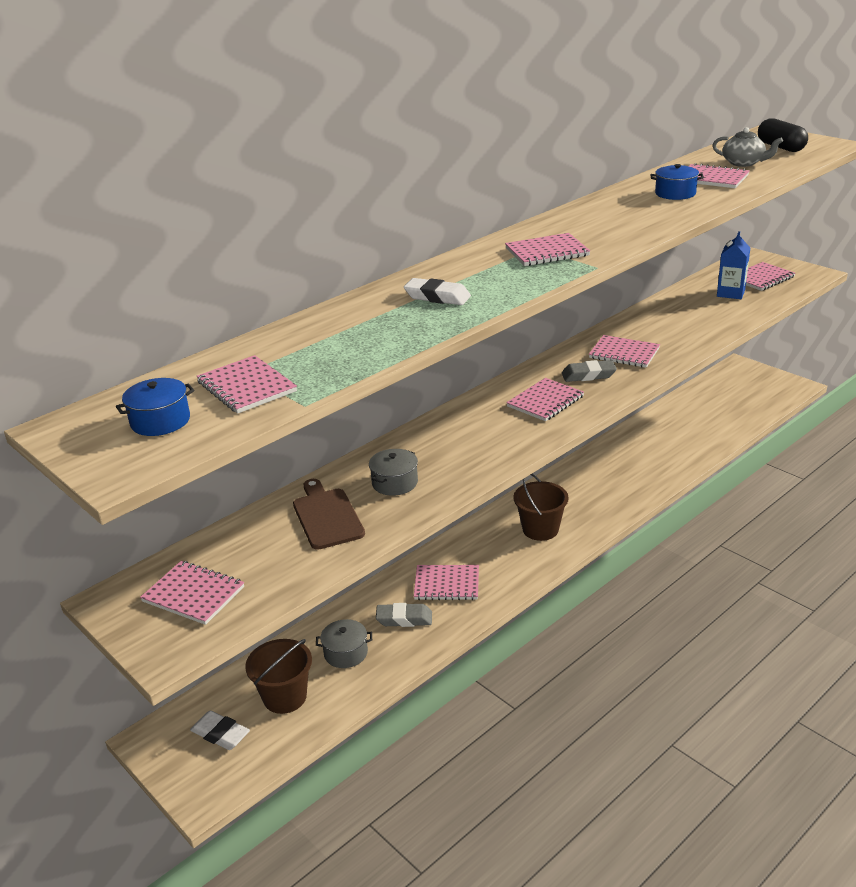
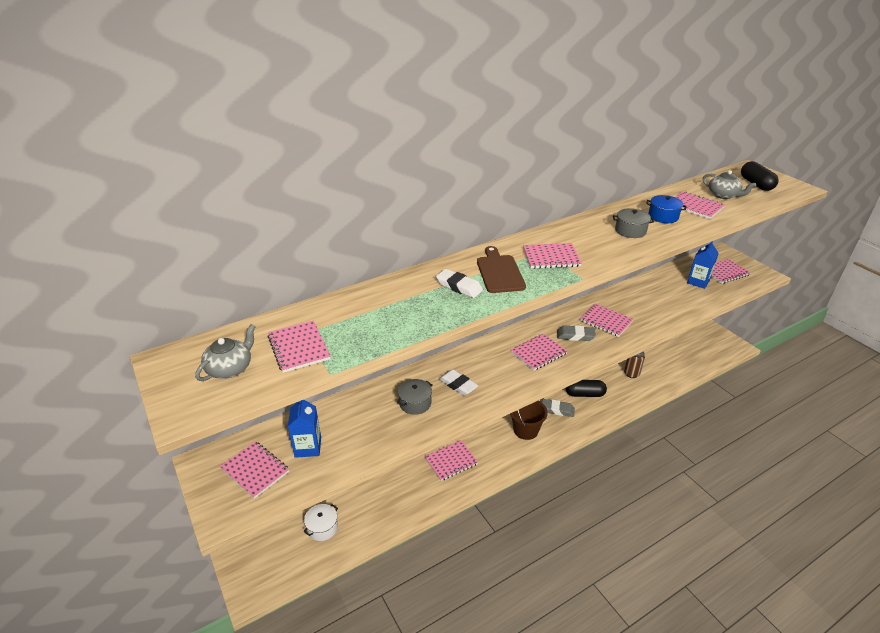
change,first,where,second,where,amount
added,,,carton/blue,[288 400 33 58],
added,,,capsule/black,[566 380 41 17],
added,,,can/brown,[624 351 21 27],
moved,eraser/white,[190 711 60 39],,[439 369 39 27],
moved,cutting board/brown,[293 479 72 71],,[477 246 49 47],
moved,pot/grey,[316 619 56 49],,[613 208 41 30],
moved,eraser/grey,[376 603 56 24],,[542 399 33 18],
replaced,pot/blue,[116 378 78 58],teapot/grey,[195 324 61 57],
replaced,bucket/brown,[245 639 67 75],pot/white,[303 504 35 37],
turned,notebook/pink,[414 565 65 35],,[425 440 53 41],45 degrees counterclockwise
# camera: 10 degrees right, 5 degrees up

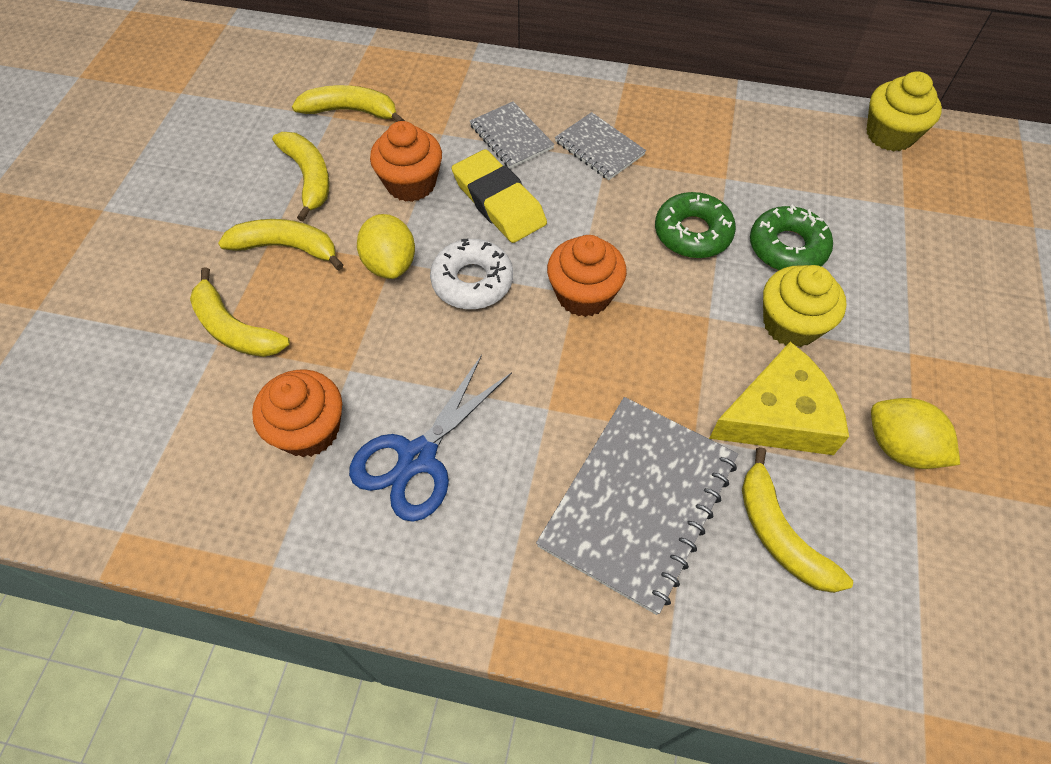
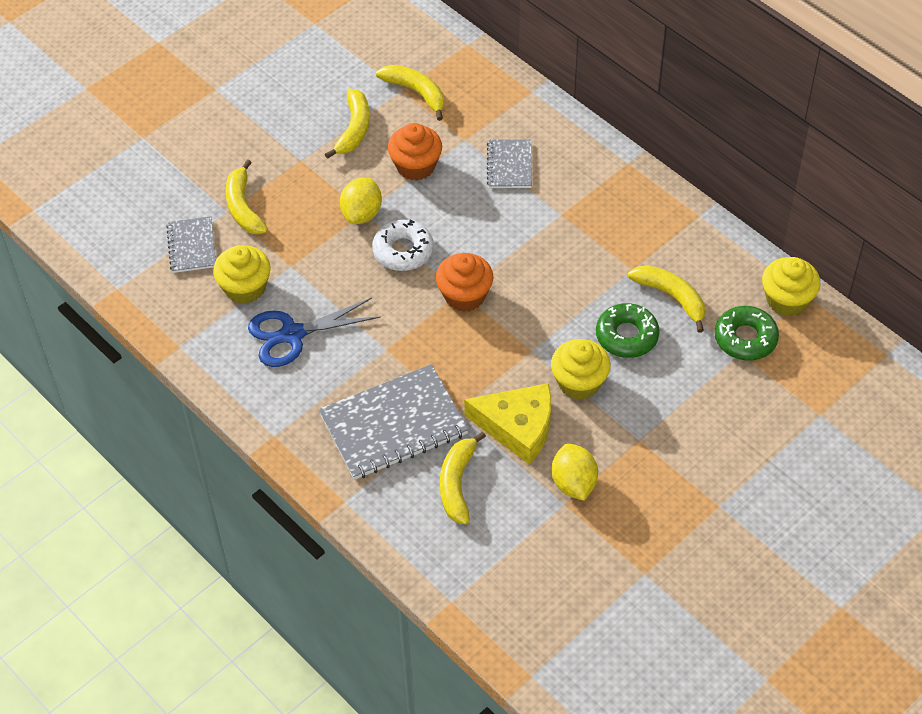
change,first,where,second,where,amount
removed,eraser/yellow,[452 149 95 94],,,
moved,banana/yellow,[218 219 125 51],,[628 265 77 68],
moved,notebook/grey,[555 112 91 68],,[166 216 50 57],
moved,donut/green,[655 192 81 66],,[715 306 64 54],
recoloured,cupcake/orange,[252 369 90 88],cupcake/yellow,[213 245 58 59],
# camera: 35 degrees right, 5 degrees down

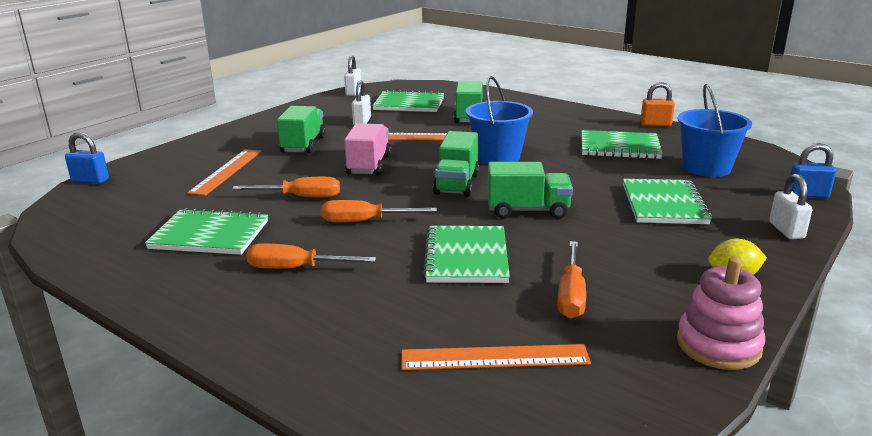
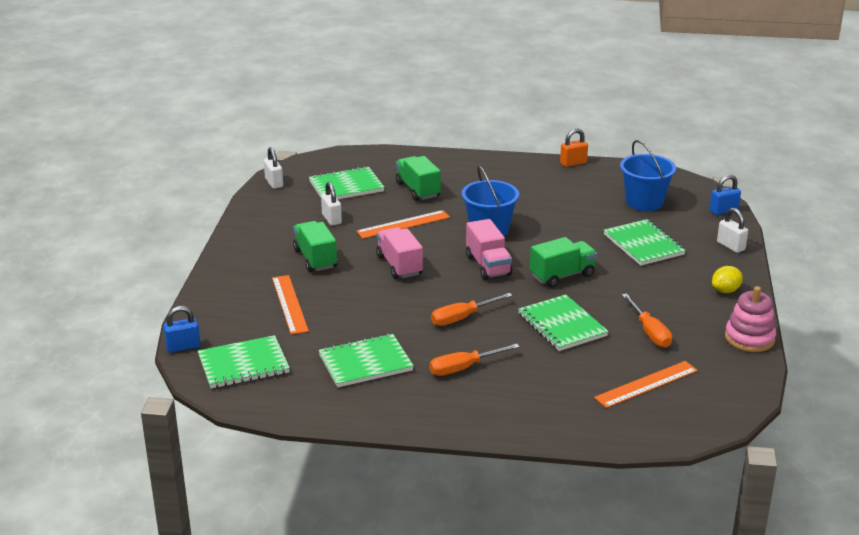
change,first,where,second,where,amount
removed,screwdriver/orange,[232 177 108 21],,,
moved,notebook/green,[581 130 82 29],,[198 335 92 54],
recoloured,truck/green,[433 131 46 66],truck/pink,[466 219 46 61],
# camera: 30 degrees left, 5 degrees up

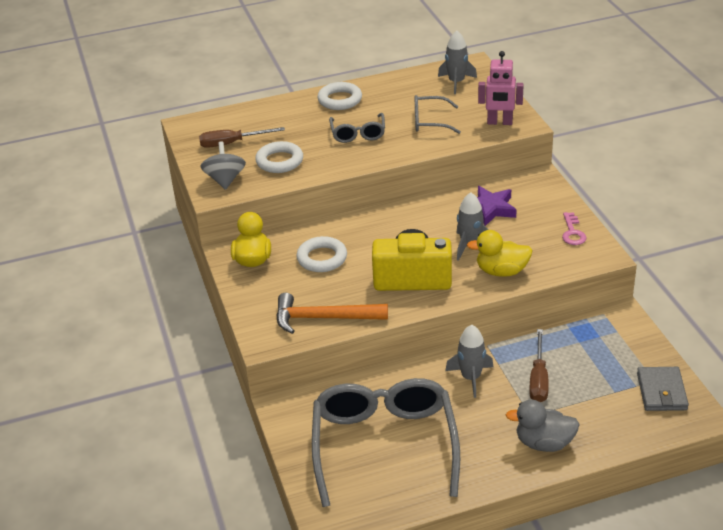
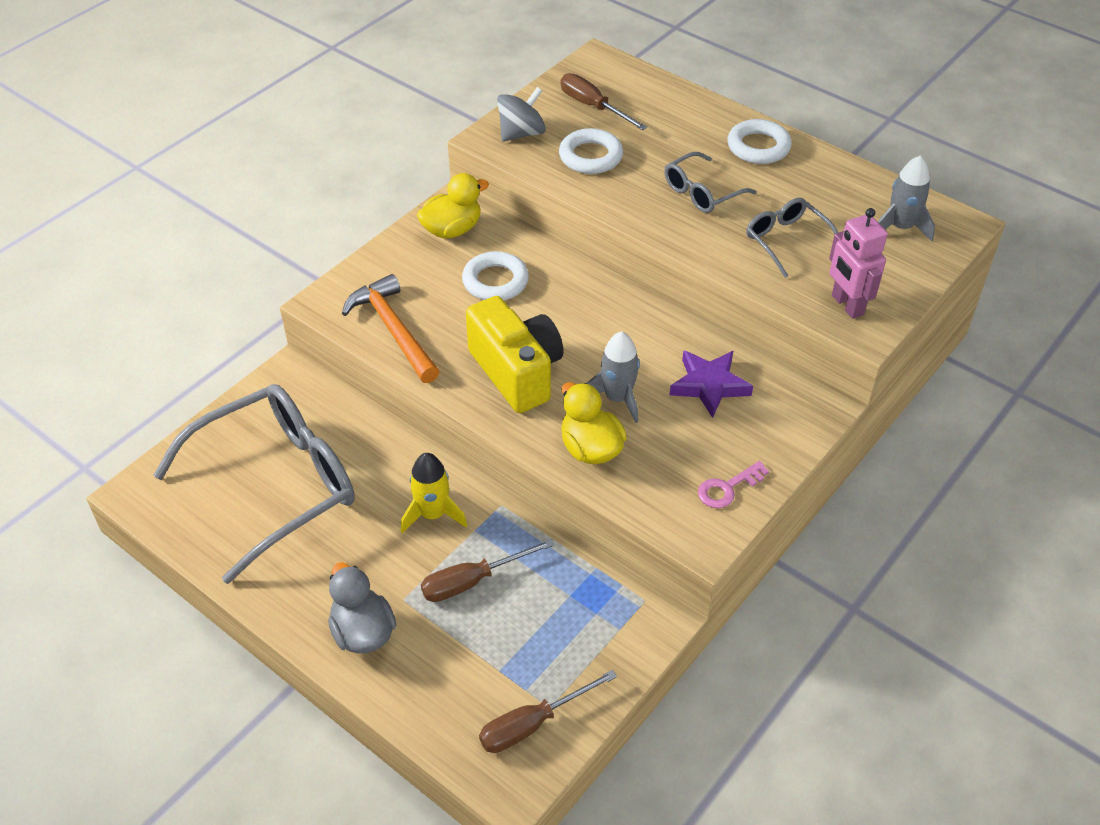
change,first,where,second,where,amount
replaced,wallet/grey,[637 367 52 44],screwdriver/brown,[479 670 138 83],
recoloured,rocket/grey,[445 325 48 73],rocket/yellow,[401 453 66 81],
# camera: 55 degrees right, 10 degrees up

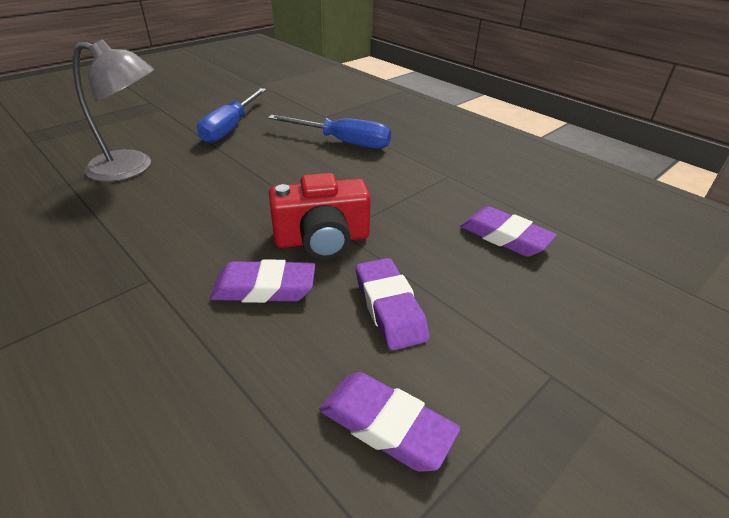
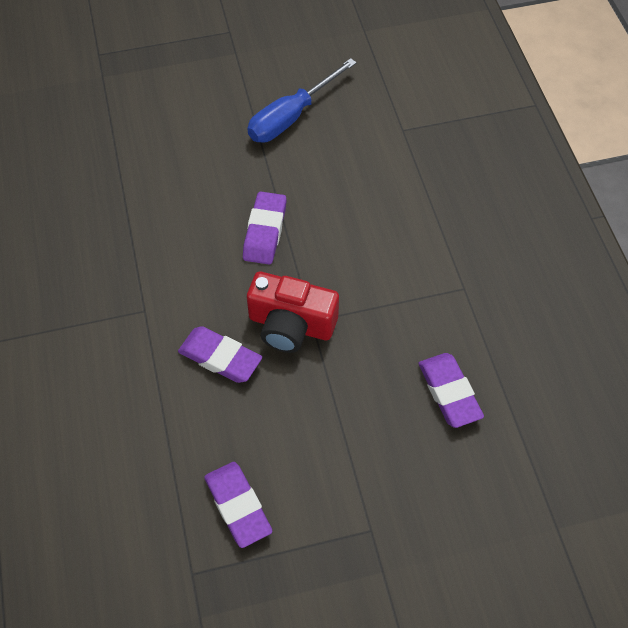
change,first,where,second,where,amount
removed,lamp/grey,[72 39 82 143],,,
removed,screwdriver/blue,[268 115 123 34],,,
moved,eraser/purple,[356 258 73 92],,[243 191 44 74],
# camera: 30 degrees right, 20 degrees up

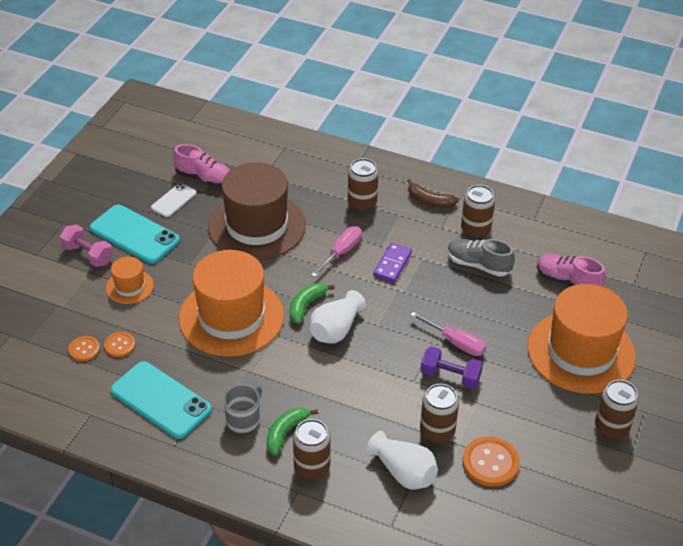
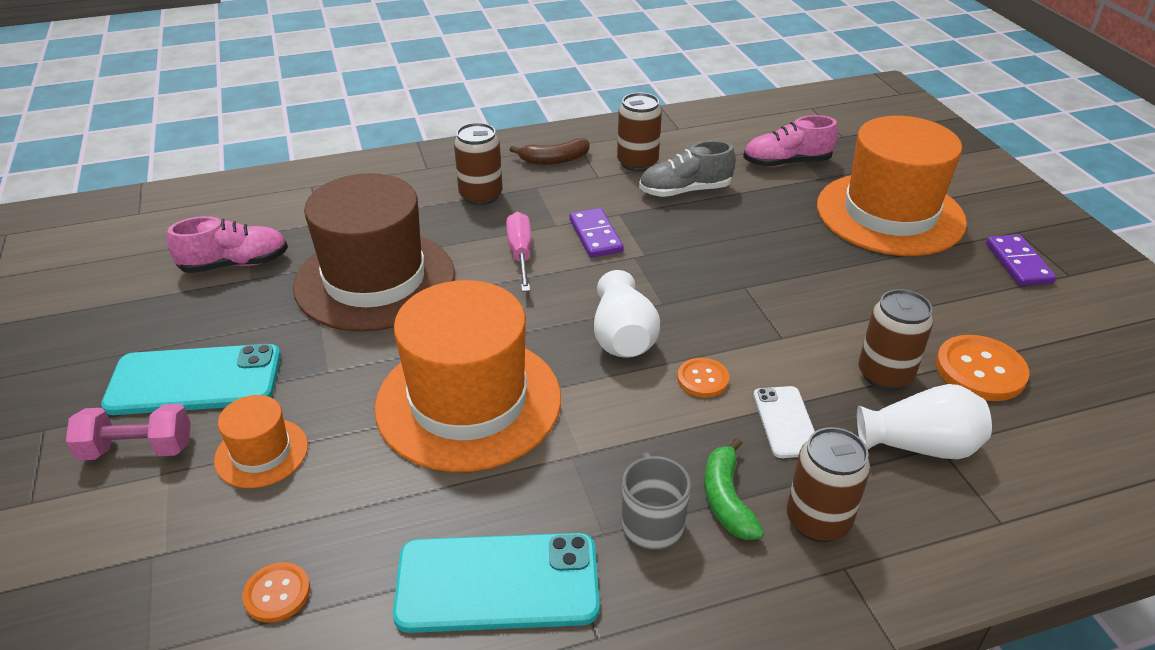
change,first,where,second,where,amount
removed,banana/green,[290 283 45 41],,,
removed,screwdriver/pink,[410 312 76 44],,,
removed,dumbbell/purple,[420 346 63 43],,,
moved,button/orange,[104 332 31 25],,[677 358 52 40],
moved,phone/white,[151 183 46 34],,[753 386 62 72],
replaced,can/brown,[595 380 44 59],domino/purple,[986 234 70 52],
# camera: 40 degrees left, 5 degrees down

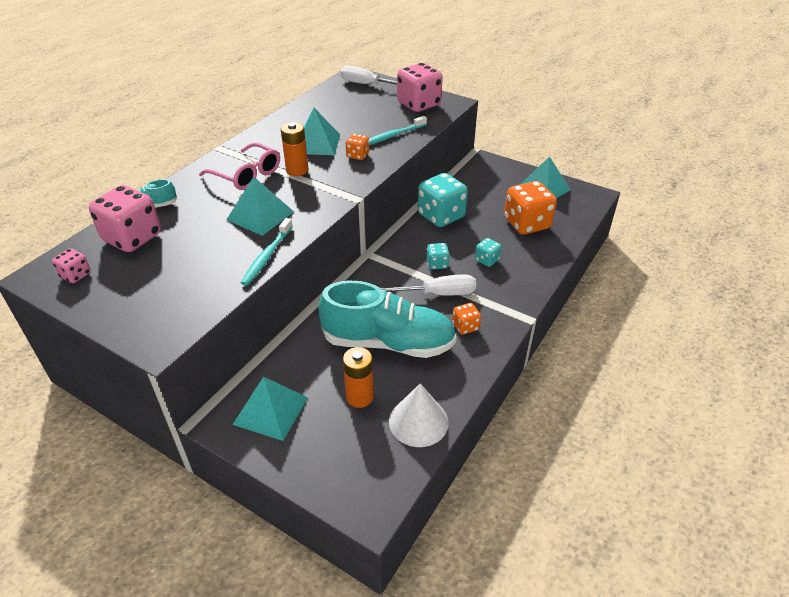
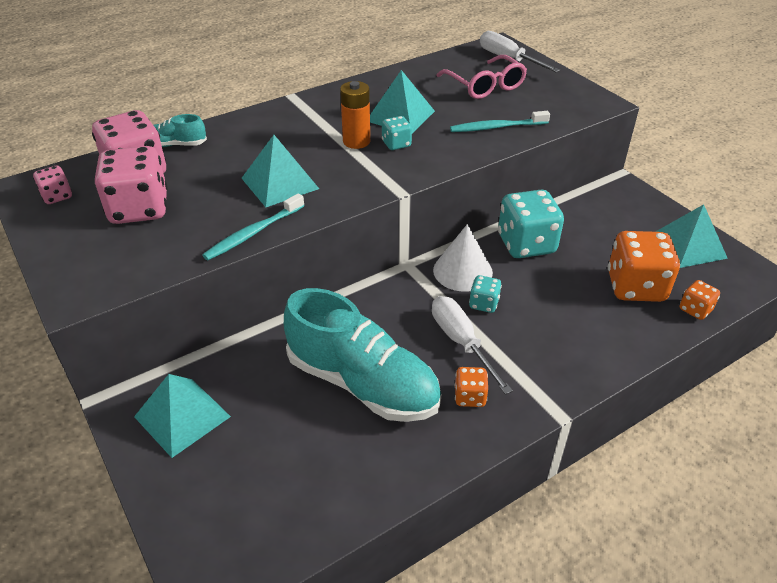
change,first,where,second,where,amount
removed,battery/orange,[343 347 31 61],,,
moved,glasses/pink,[199 143 81 47],,[436 55 91 44],
moved,dice/orange,[346 134 23 26],,[679 280 41 40],
moved,cone/white,[389 383 60 64],,[433 224 60 68],
moved,dice/pink,[397 63 46 49],,[95 146 73 78],
moved,dice/turquoise,[475 238 27 29],,[382 116 30 34],
turned,screwdriver/white,[381 274 95 22],,[432 296 81 99],135 degrees counterclockwise
# camera: 25 degrees right, 0 degrees up

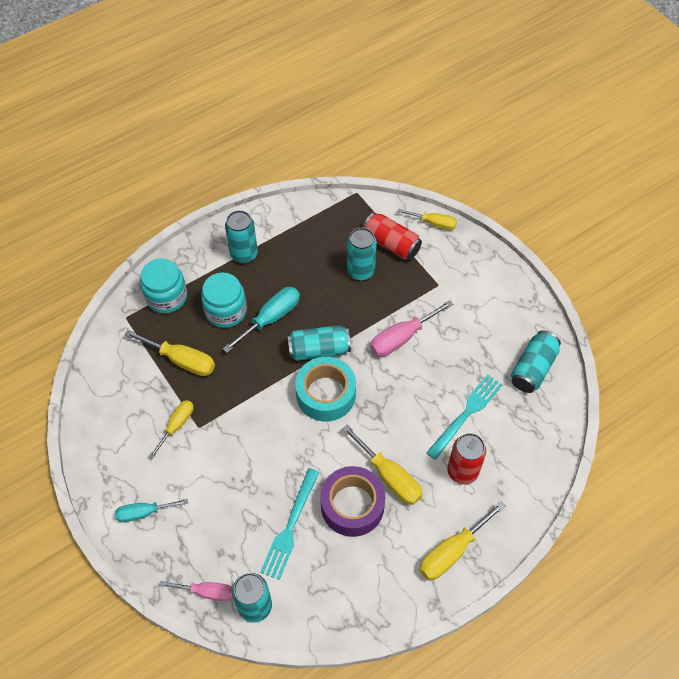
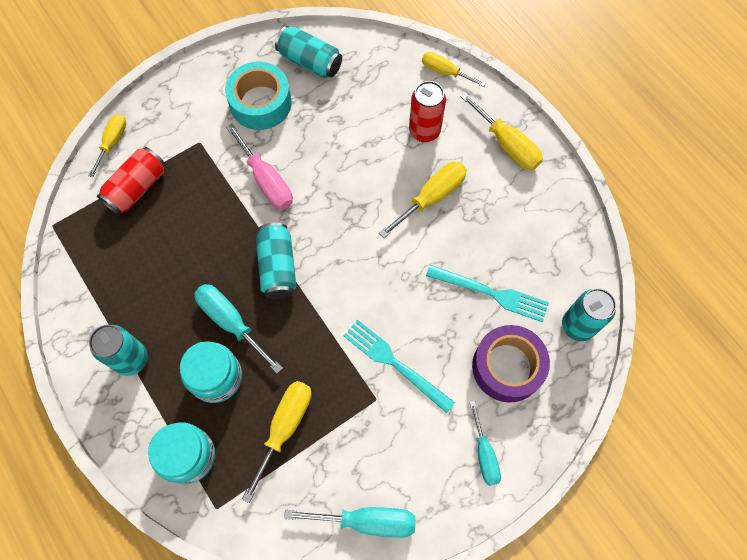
change,first,where,second,where,amount
removed,screwdriver/pink,[159 581 74 20],,,
removed,can/turquoise,[347 228 30 53],,,
added,,,screwdriver/turquoise,[284 507 132 31],
moved,screwdriver/yellow,[149 400 45 59],,[422 52 64 35],
moved,tape/turquoise,[295 357 61 65],,[225 62 67 68],
moved,tape/purple,[320 466 66 71],,[472 325 78 77],
moved,fork/turquoise,[426 374 76 86],,[344 320 111 93],
# camera: 90 degrees left, 10 degrees up

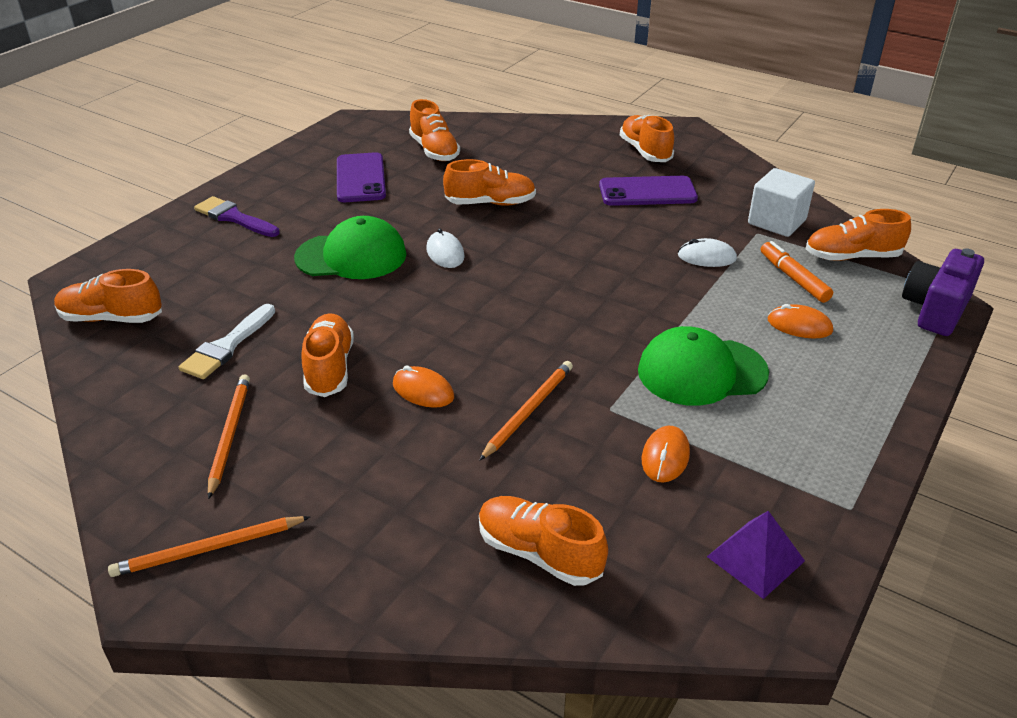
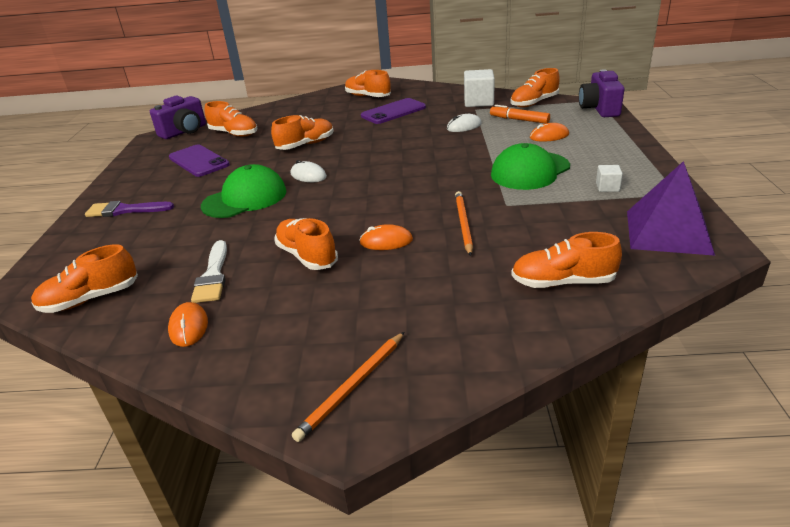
change,first,where,second,where,amount
removed,pencil/orange,[208 374 42 125],,,
added,,,camera/purple,[150 95 56 44],
added,,,cube/white,[596 165 27 27],
moved,mouse/orange,[642 426 48 57],,[168 302 40 45],
resized,pyramid/purple,[707 511 98 88],,[627 161 88 95],x1.65
# camera: 30 degrees left, 5 degrees down

